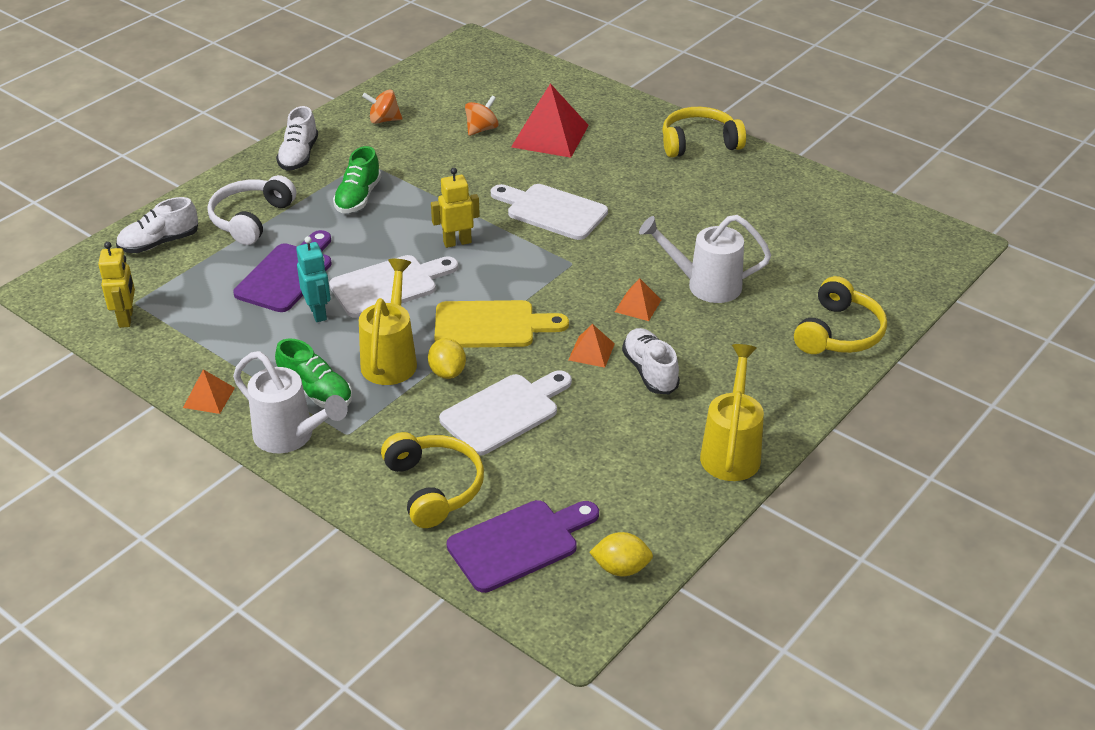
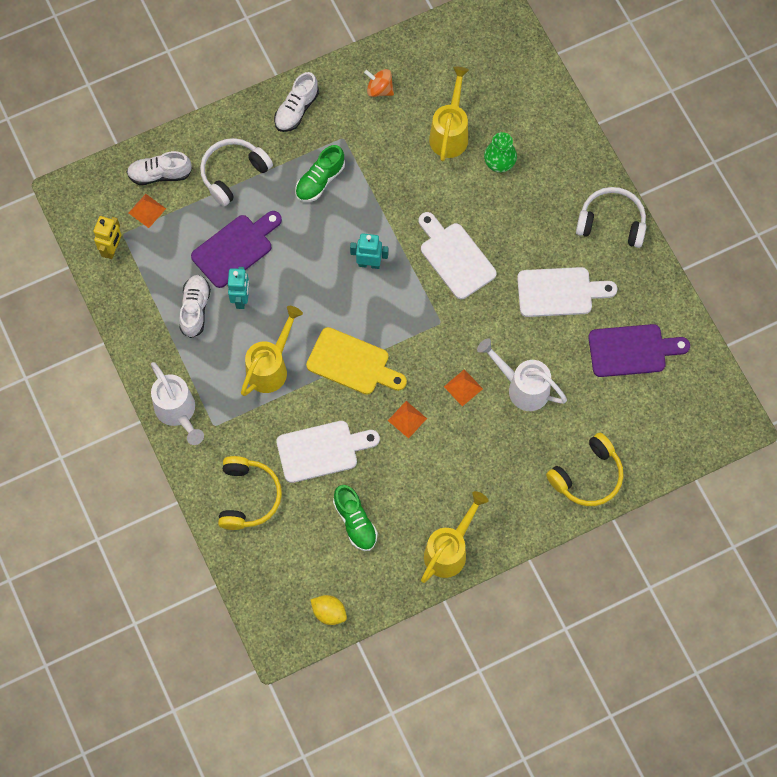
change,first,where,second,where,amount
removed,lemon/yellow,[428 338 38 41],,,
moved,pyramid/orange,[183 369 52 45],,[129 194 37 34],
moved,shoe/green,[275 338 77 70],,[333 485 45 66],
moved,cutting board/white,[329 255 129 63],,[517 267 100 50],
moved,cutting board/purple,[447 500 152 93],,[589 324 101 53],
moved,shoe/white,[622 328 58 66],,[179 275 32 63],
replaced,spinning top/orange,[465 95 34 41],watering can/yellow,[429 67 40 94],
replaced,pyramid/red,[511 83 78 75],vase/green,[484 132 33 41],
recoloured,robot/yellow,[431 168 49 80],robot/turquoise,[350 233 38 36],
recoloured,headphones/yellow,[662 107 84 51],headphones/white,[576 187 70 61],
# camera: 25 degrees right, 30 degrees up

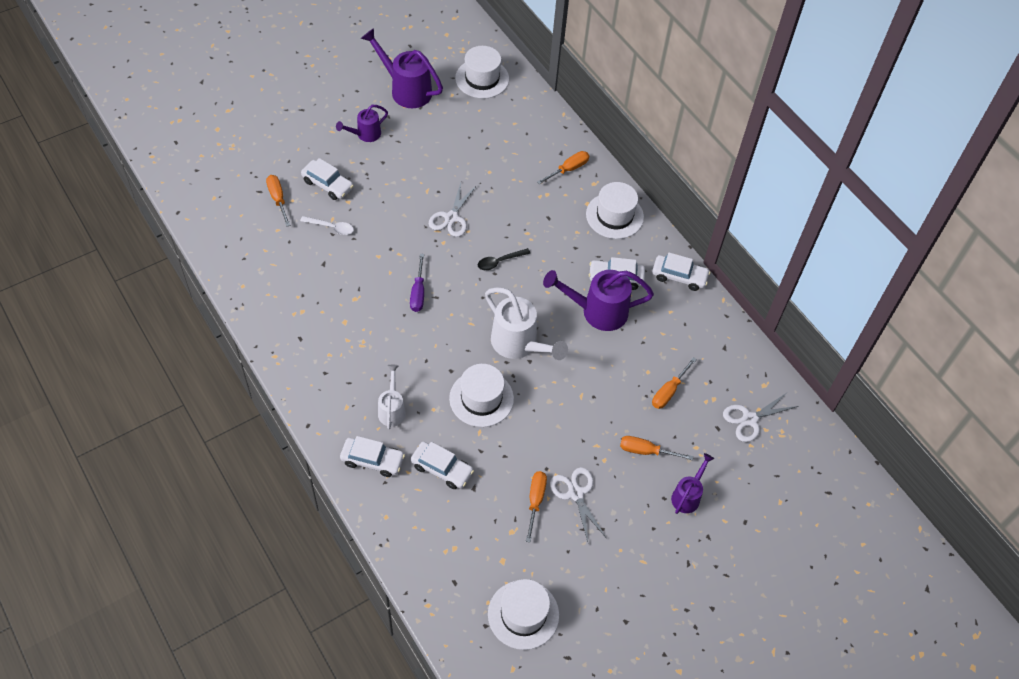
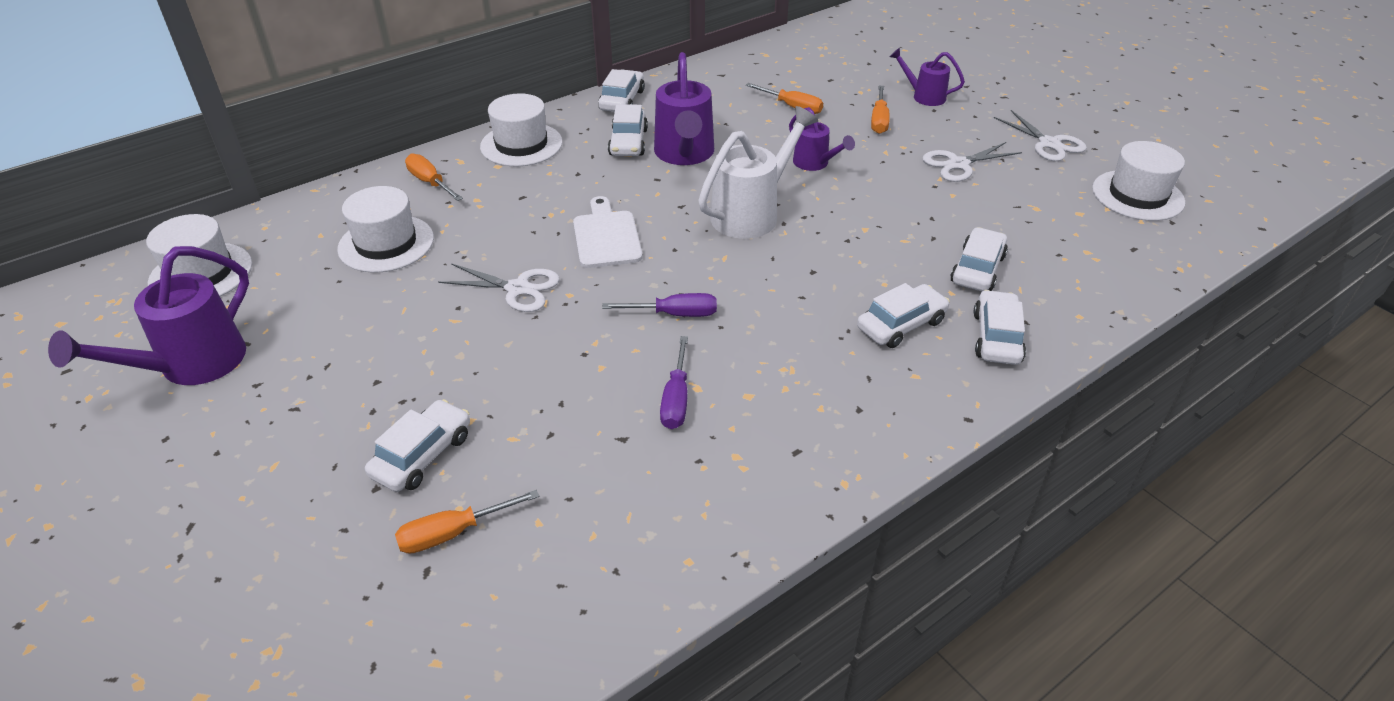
change,first,where,second,where,amount
removed,spoon/white,[300 216 54 19],,,
removed,screwdriver/orange,[526 471 21 72],,,
added,,,screwdriver/purple,[660 336 28 93],
moved,watering can/purple,[336 105 52 37],,[789 107 66 64],
moved,hat/white,[449 364 65 63],,[337 186 97 87],
moved,scissors/white,[723 392 75 50],,[994 110 93 51],
replaced,watering can/white,[378 365 28 64],car/white,[857 283 93 65],
replaced,spoon/black,[478 248 53 22],cutting board/white,[573 196 70 72],
# camera: 90 degrees left, 15 degrees down

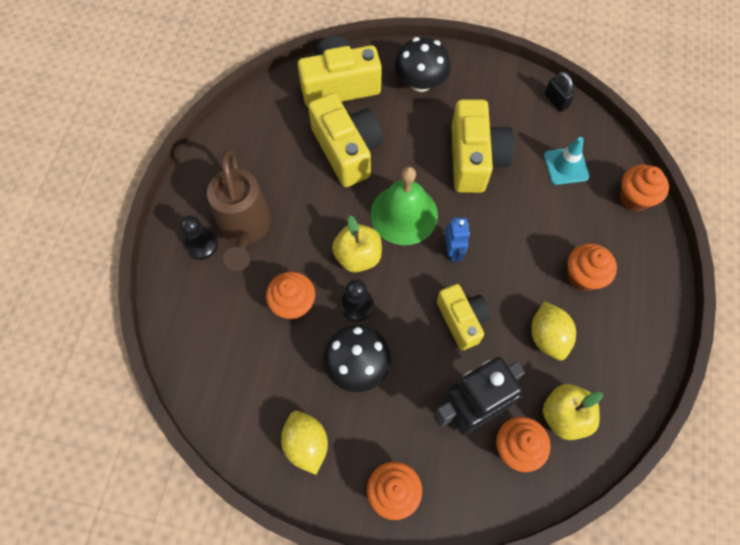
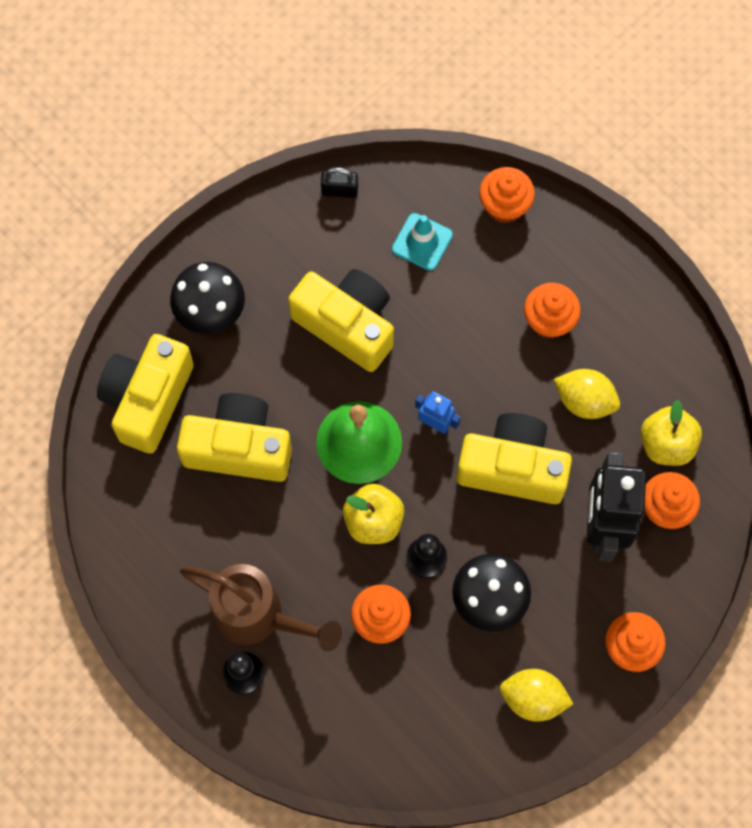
change,first,where,second,where,amount
resized,camera/yellow,[437 284 54 66],,[456 413 116 91],x1.54
# camera: 55 degrees left, 5 degrees up

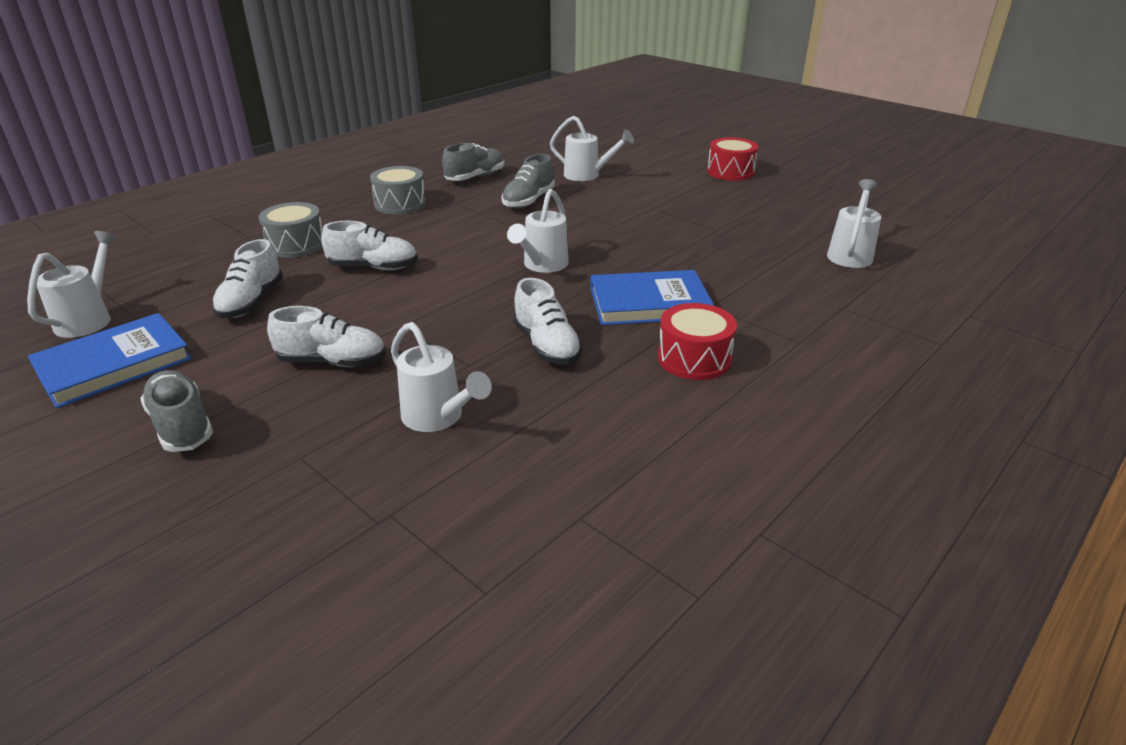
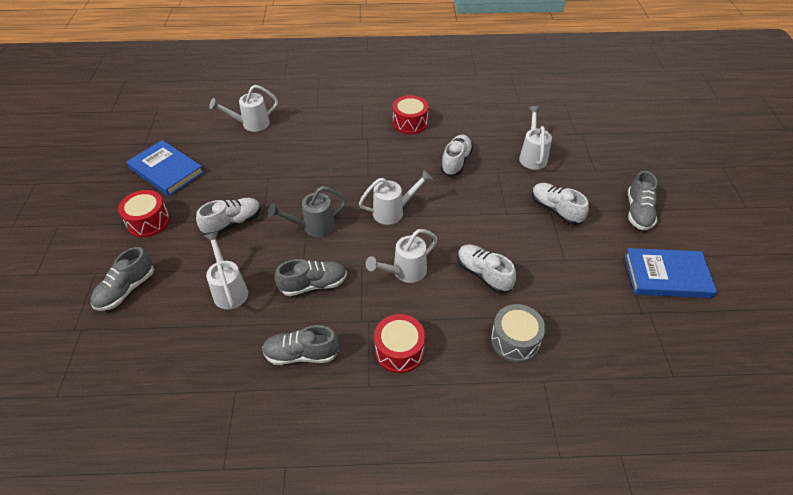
change,first,where,second,where,amount
added,,,shoe/grey,[91 247 63 64],
added,,,watering can/grey,[268 186 79 51],
moved,watering can/white,[27 231 91 107],,[366 229 71 54],
moved,shoe/white,[212 239 71 79],,[196 198 65 37],
moved,book/blue,[590 270 124 55],,[127 140 77 56],
recoloured,drum/grey,[370 166 56 48],drum/red,[374 314 51 59],
# camera: 135 degrees left, 15 degrees up

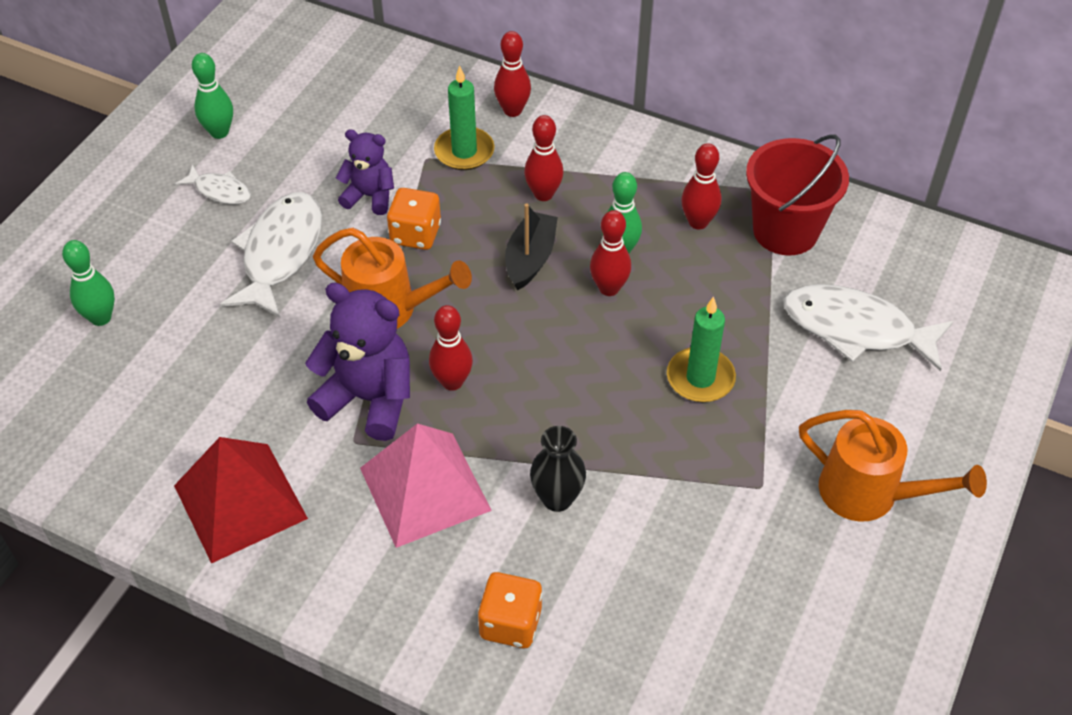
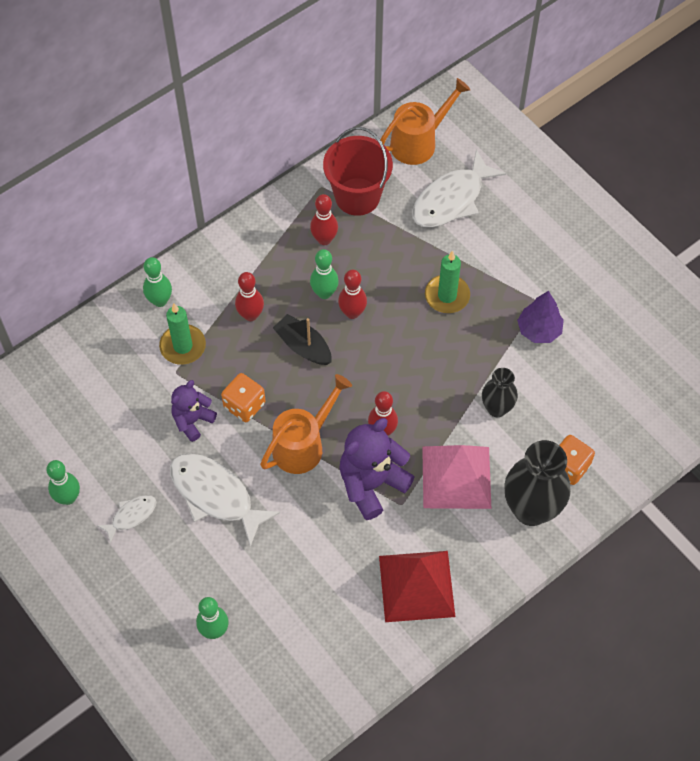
change,first,where,second,where,amount
added,,,vase/black,[504 440 67 86],
added,,,tree/purple,[517 291 47 52],
moved,watering can/orange,[799 410 188 112],,[381 78 90 87],
recoloured,bowling pin/red,[494 31 37 86],bowling pin/green,[143 257 29 50],
# camera: 65 degrees left, 10 degrees up

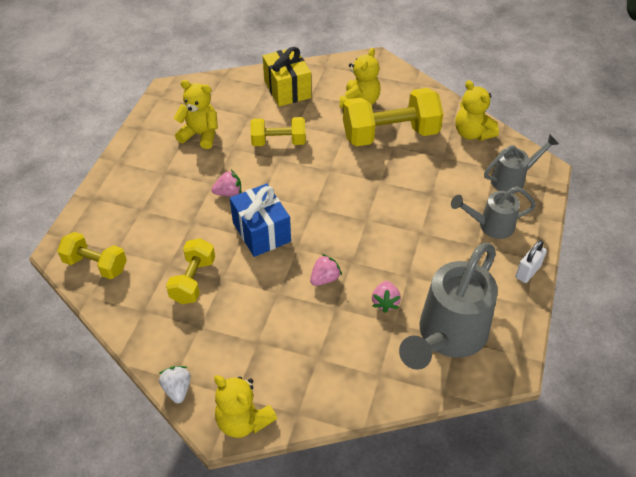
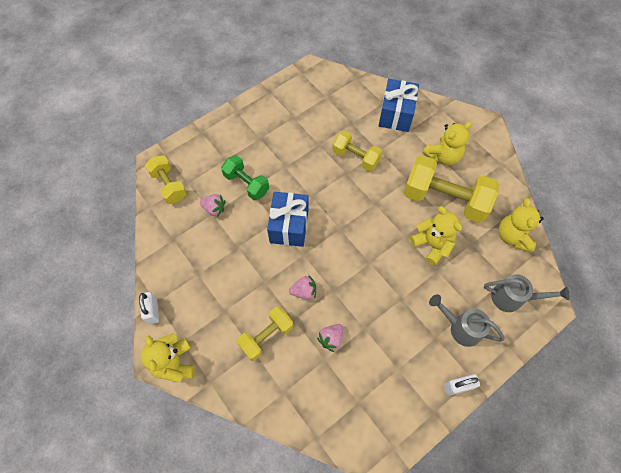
change,first,where,second,where,amount
removed,watering can/grey,[399 243 99 127],,,
added,,,dumbbell/green,[221 155 48 45],
moved,dumbbell/yellow,[166 238 49 66],,[236 306 57 55],
moved,teddy bear/yellow,[174 80 44 69],,[410 206 52 59],
moved,strawberry/pink,[211 170 30 26],,[200 194 25 23],
replaced,strawberry/white,[159 366 32 38],padlock/white,[139 292 20 32],
recoloured,gift/yellow,[263 47 48 60],gift/blue,[378 79 41 53],
# camera: 35 degrees right, 15 degrees up

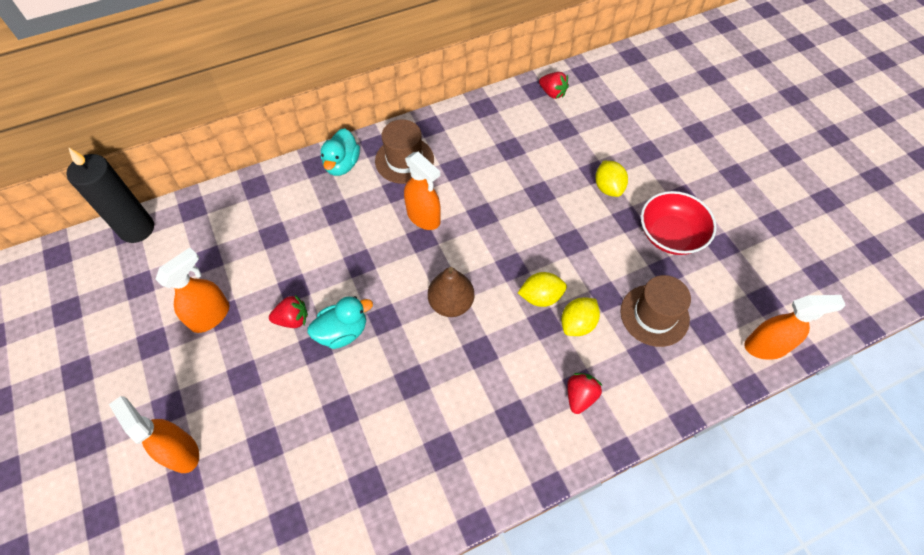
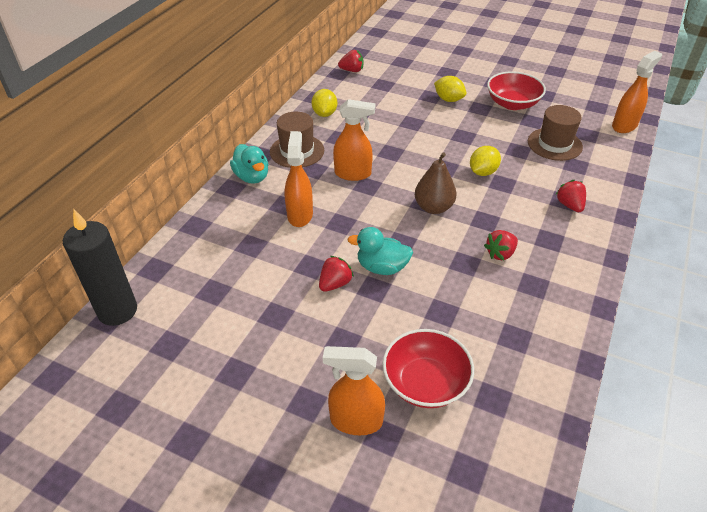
change,first,where,second,where,amount
added,,,bowl/red,[382 329 92 79],
added,,,strawberry/red,[484 230 34 30],
moved,spray bottle/orange,[156 247 73 86],,[285 131 28 96],
moved,lemon/yellow,[561 297 39 39],,[312 89 25 28],
turned,duck/turquoise,[308 296 65 53],,[347 227 66 48],105 degrees counterclockwise
# camera: 40 degrees left, 15 degrees down

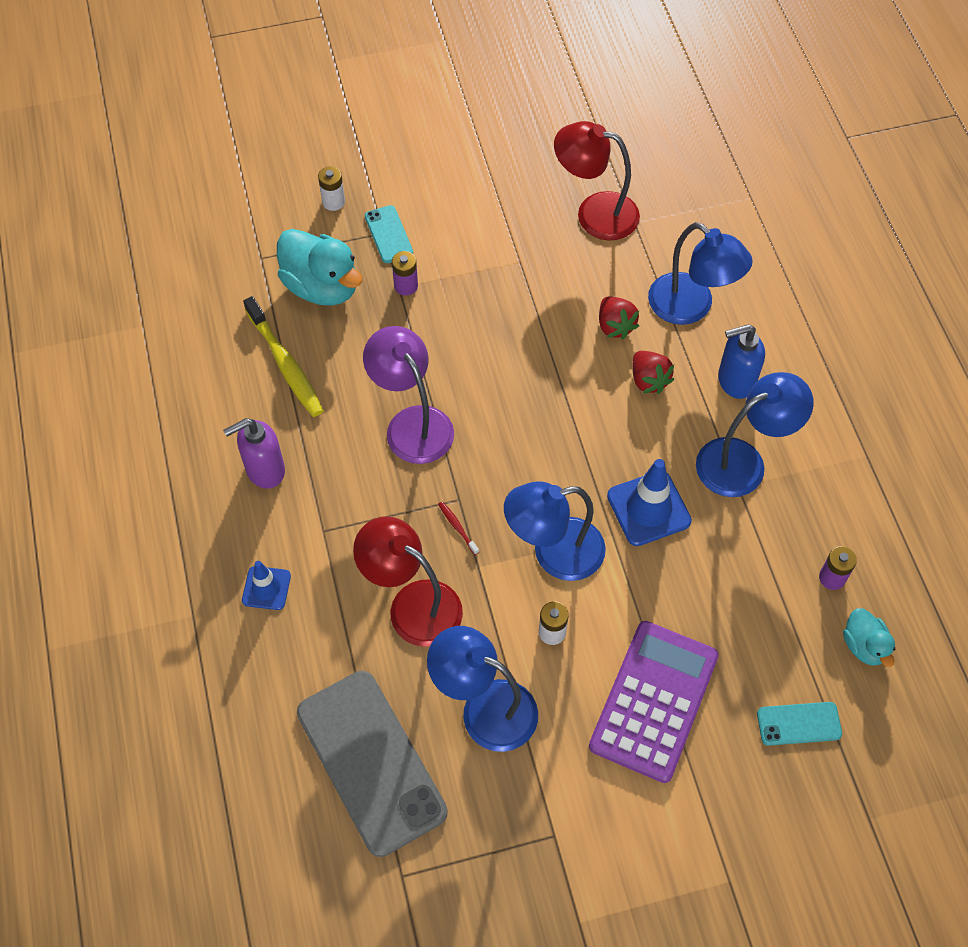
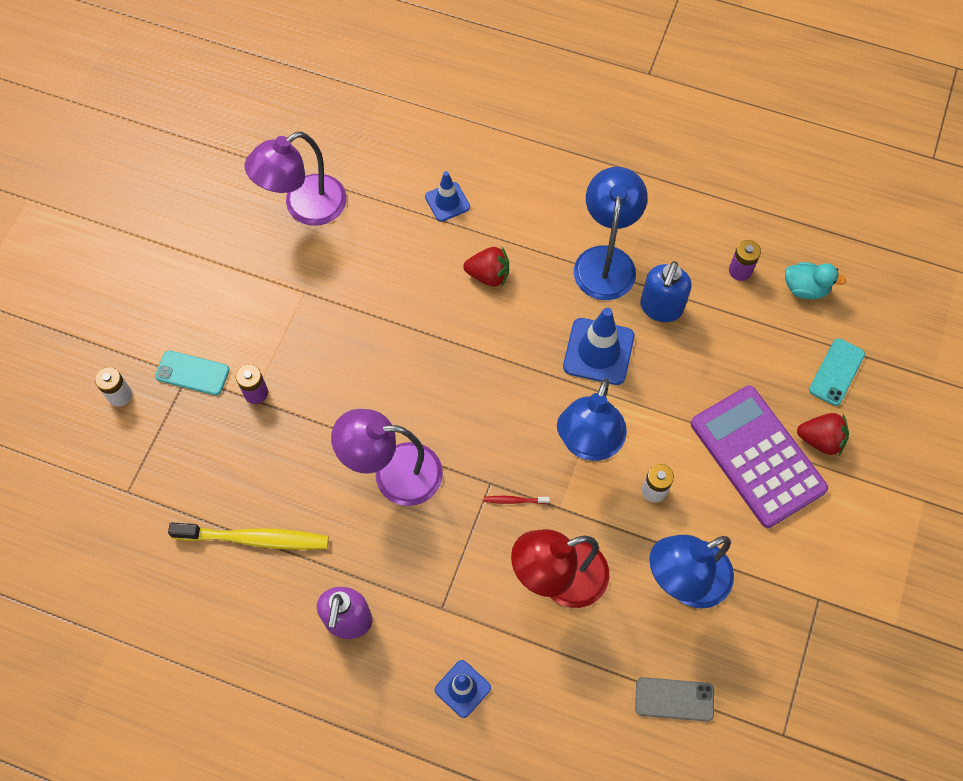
change,first,where,second,where,amount
removed,duck/turquoise,[277 229 86 77],,,
moved,strawberry/red,[599 297 40 42],,[797 413 52 42],
moved,soap dispenser/blue,[718 324 47 75],,[640 261 52 61],
replaced,lamp/blue,[648 222 105 103],traffic cone/blue,[425 171 45 51],
recoloured,lamp/red,[554 121 86 120],lamp/purple,[245 132 102 94],
resized,phone/grey,[297 671 151 186],,[635 677 79 45],x0.46
# camera: 55 degrees left, 5 degrees up

